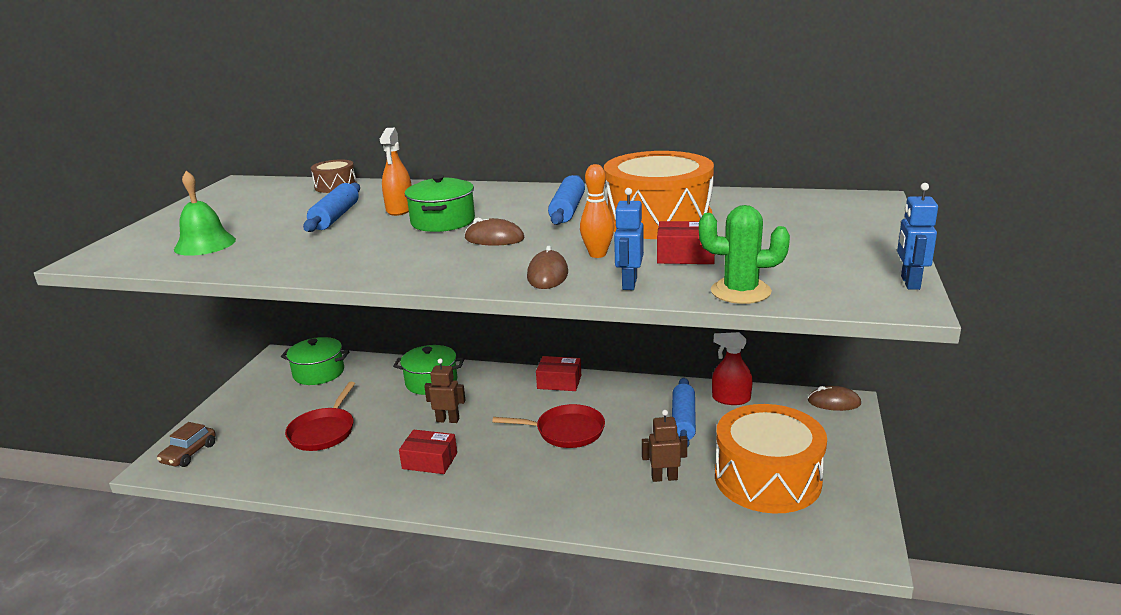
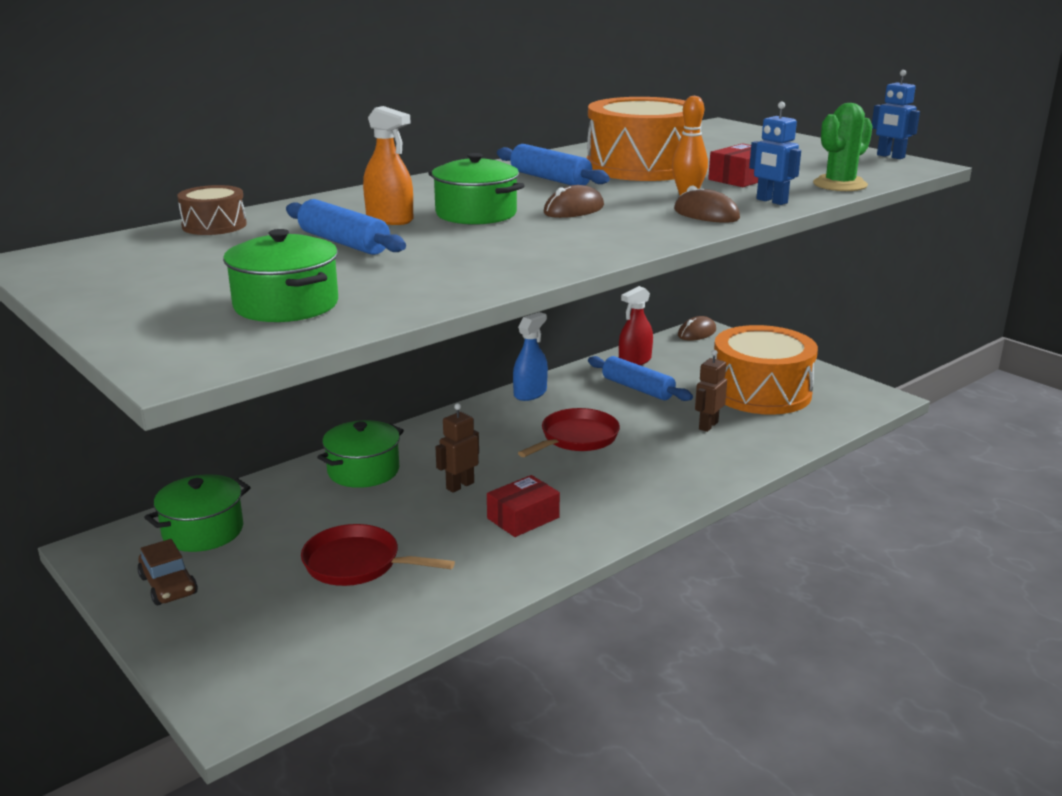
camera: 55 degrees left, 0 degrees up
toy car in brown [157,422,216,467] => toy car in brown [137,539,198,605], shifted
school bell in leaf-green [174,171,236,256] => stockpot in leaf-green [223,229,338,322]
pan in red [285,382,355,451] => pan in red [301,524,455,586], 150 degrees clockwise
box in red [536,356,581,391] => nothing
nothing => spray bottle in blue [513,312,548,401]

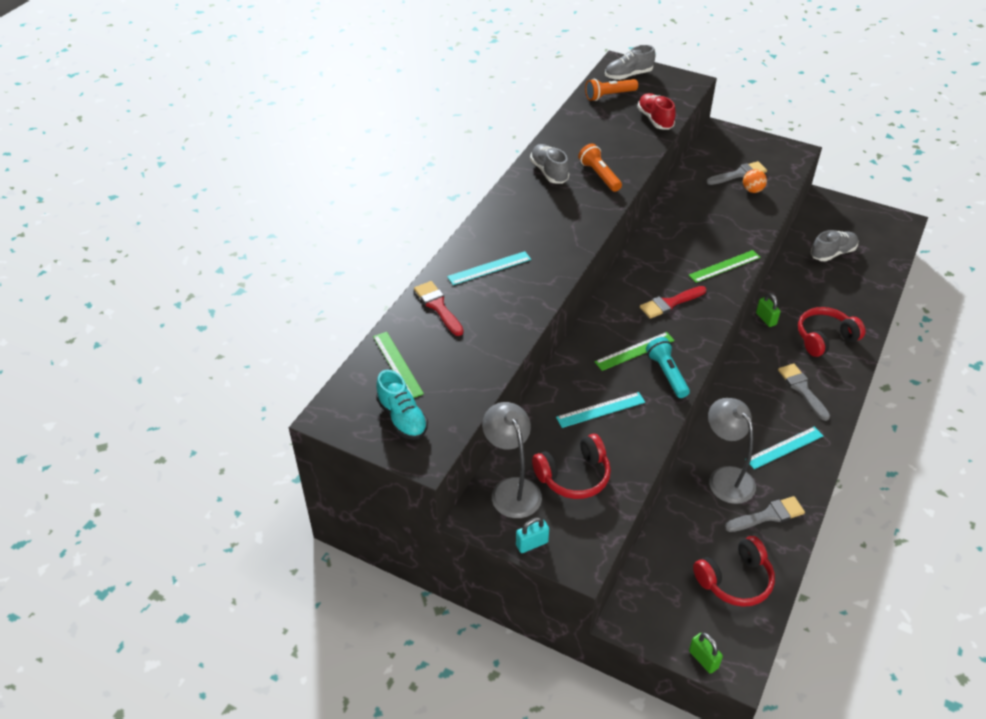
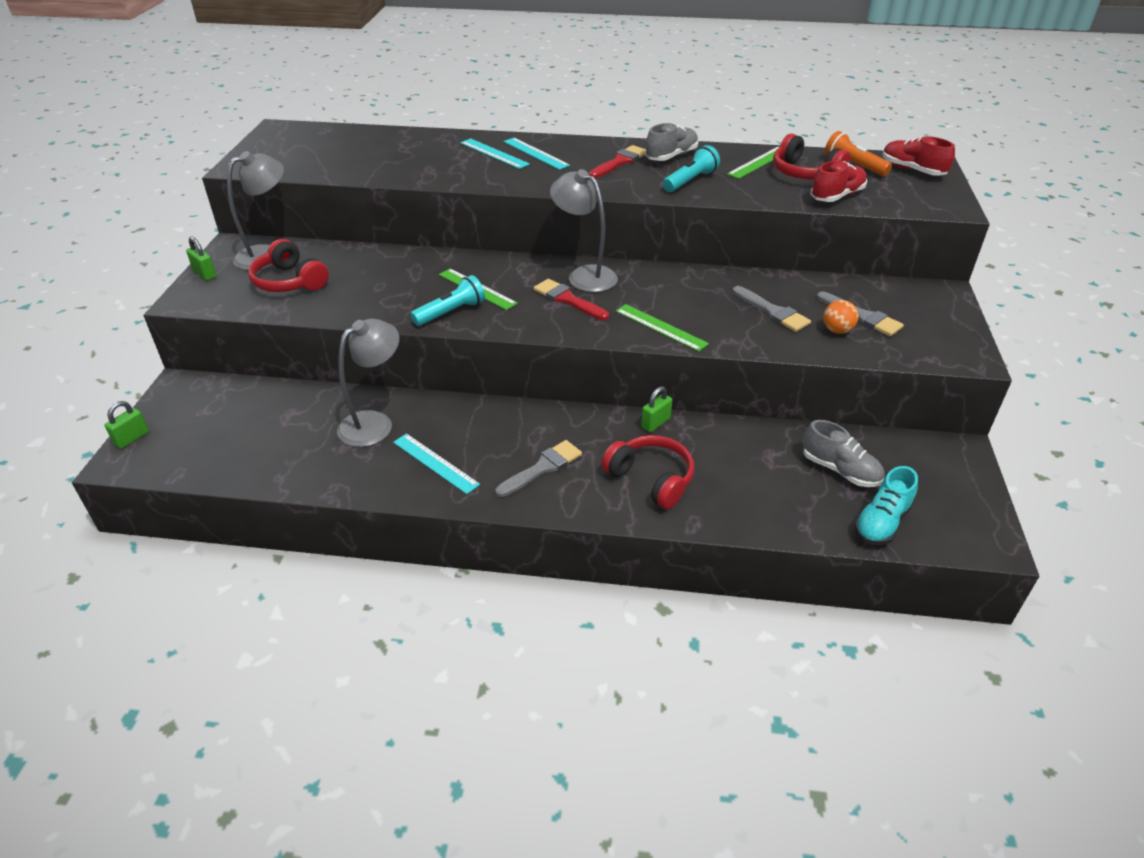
camera: 70 degrees right, 5 degrees down
measuring stick in leaf-green [373,332,424,398] => measuring stick in leaf-green [727,146,779,179], shifted
shoe in aqua [376,370,428,440] => shoe in aqua [854,466,918,545], shifted
paintbrush in red [414,281,464,336] => paintbrush in red [589,145,646,178], shifted
lock in aqua [516,517,549,553] => lock in leaf-green [186,236,216,281]
measuring stick in aqua [556,392,645,428] => measuring stick in aqua [503,138,570,170], shifted
torch in bright orange [578,144,622,192] => torch in aqua [663,145,720,192]
shoe in grey [605,45,656,80] => shoe in red [882,136,955,176]
headset in red [693,536,775,607] => headset in red [773,134,850,179], shifted
paintbrush in grey [725,496,805,532] => paintbrush in grey [733,286,811,332], shifted
nothing => lamp in grey [550,169,618,292]

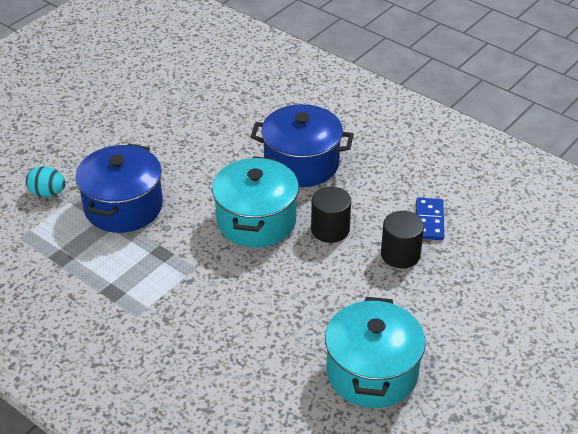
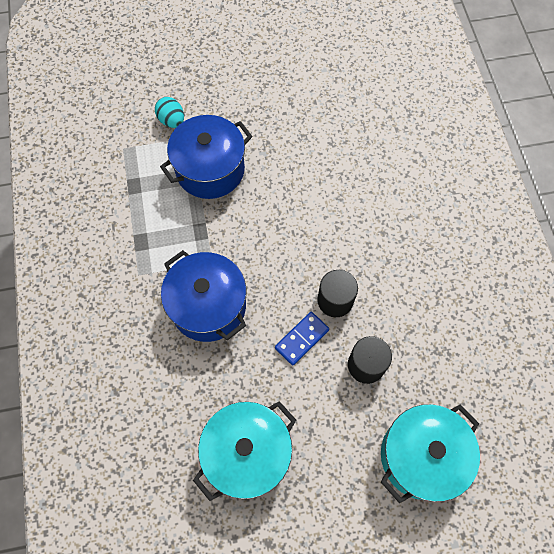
camera: 40 degrees right, 25 degrees up
stockpot in aqua [212,156,299,247] => stockpot in aqua [381,404,480,503], shifted
stockpot in blue [251,104,354,187] => stockpot in blue [161,250,246,342], shifted
domino in blue [416,198,444,240] => domino in blue [275,312,329,365], shifted

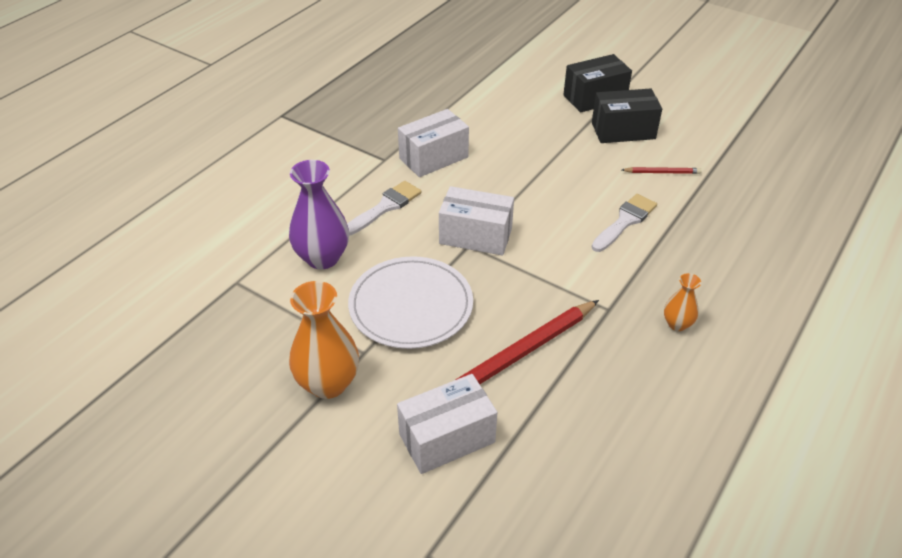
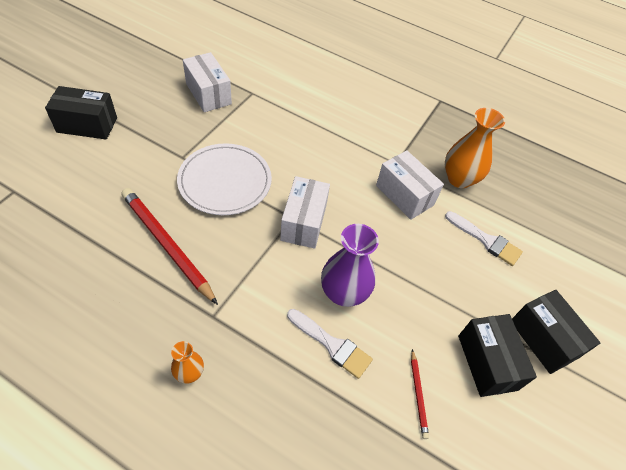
camera: 80 degrees right, 10 degrees up
flower vase in purple [289,160,349,269] => flower vase in purple [321,224,379,307], shifted
flower vase in bright orange [289,281,359,399] => flower vase in bright orange [445,108,505,188], shifted
paintbrush in snow-white [347,181,421,236] => paintbrush in snow-white [445,211,523,266], shifted
box in snow-white [397,374,497,474] => box in snow-white [183,52,232,112], shifted
nothing => box in black [45,86,117,139]

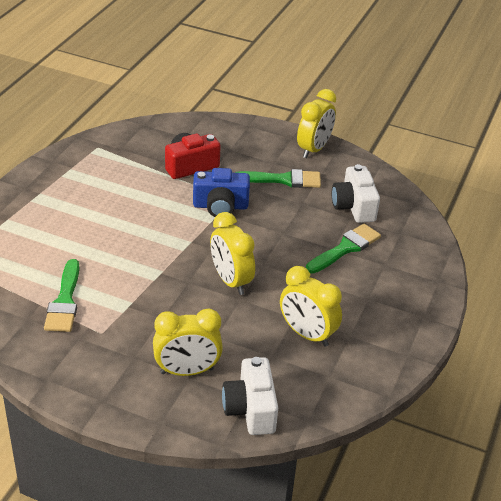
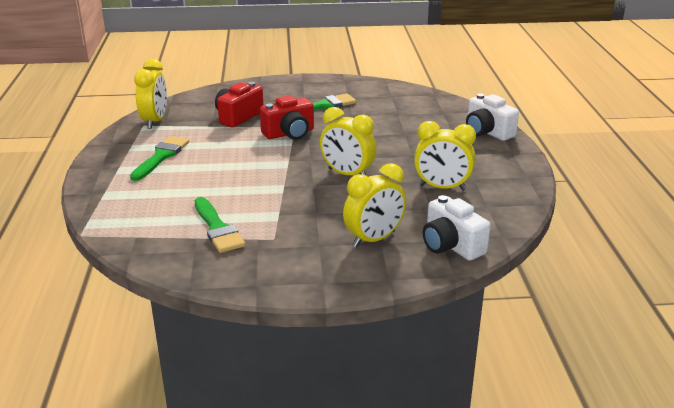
camera: 25 degrees left, 10 degrees down
camera in blue [193,168,250,217] => camera in red [260,95,314,140]
bedside clock in yellow [297,89,336,158] => bedside clock in yellow [134,59,167,129], shifted
paintbrush in leaf-green [306,224,381,274] => paintbrush in leaf-green [130,136,189,181], shifted
camera in snow-white [332,164,380,223] => camera in snow-white [466,93,519,141], shifted

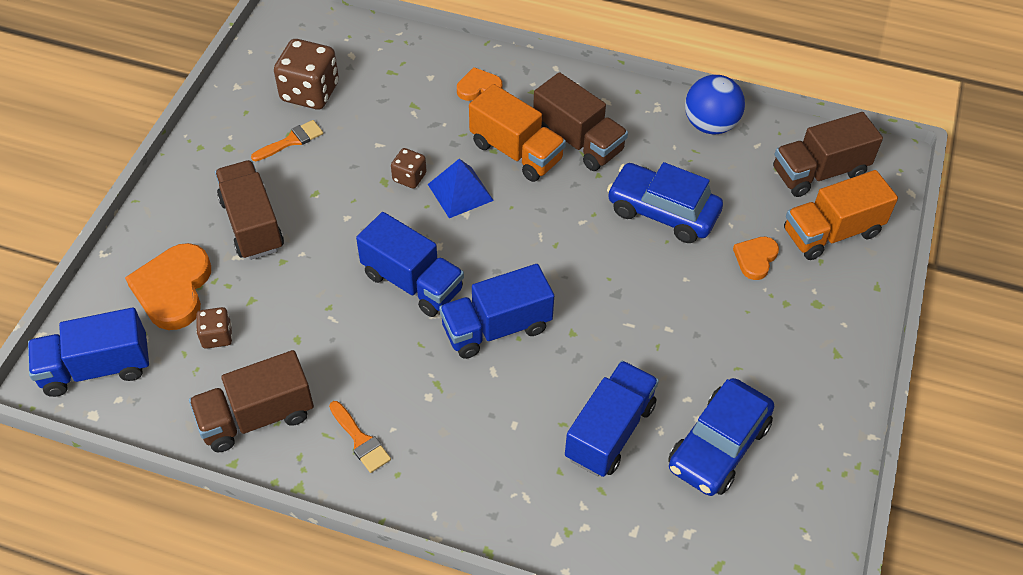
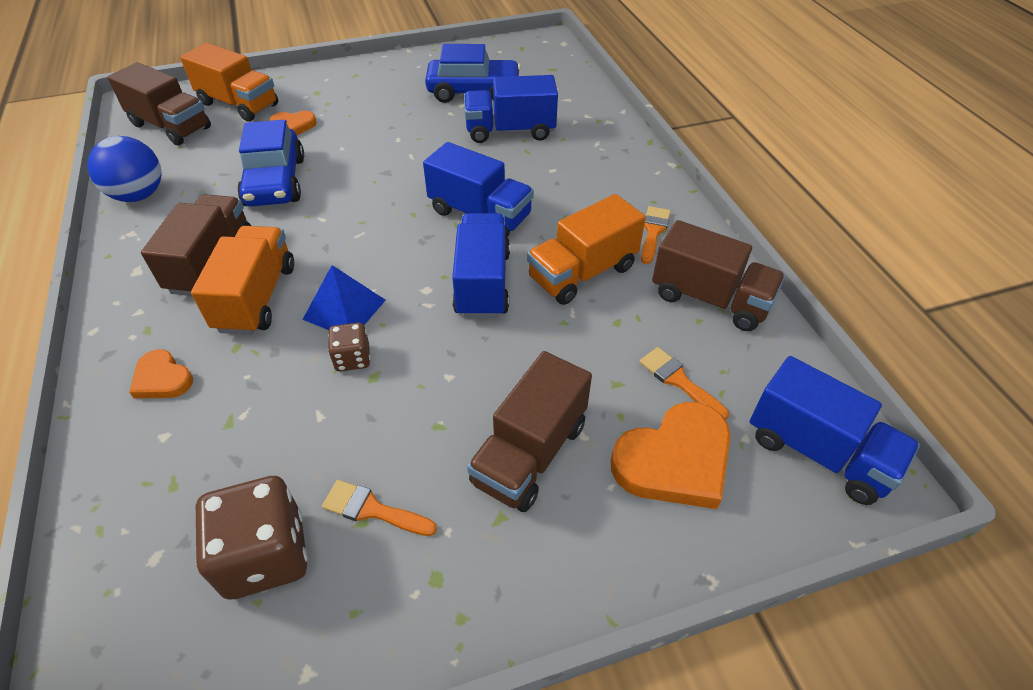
camera: 125 degrees left, 5 degrees down
die in brown [196,307,232,349] => paintbrush in bright orange [639,347,729,420]
nothing => lorry in bright orange [527,194,646,305]

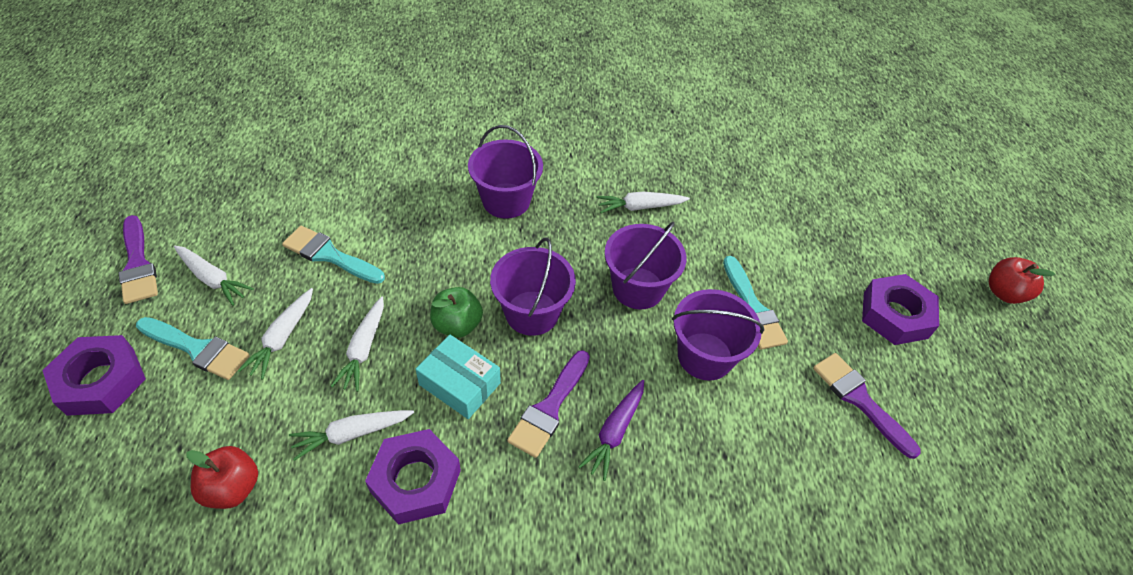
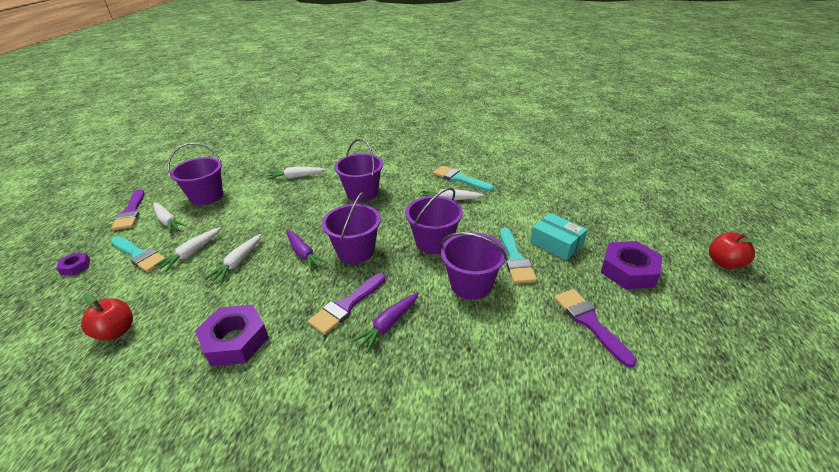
camera: 15 degrees right, 15 degrees down
hexagon nut in purple [42,335,146,416] => hexagon nut in purple [56,253,90,276], x0.51
paintbrush in aqua [282,226,385,284] => paintbrush in aqua [433,166,494,192], shifted
toy carrot in snow-white [289,410,414,461] => toy carrot in snow-white [267,167,326,180], shifted
box in aqua [416,335,501,419] => box in aqua [530,213,587,260], shifted
apple in leaf-green [430,287,483,338] => toy carrot in purple [286,230,328,271]
nothing => bucket in purple [168,143,223,205]

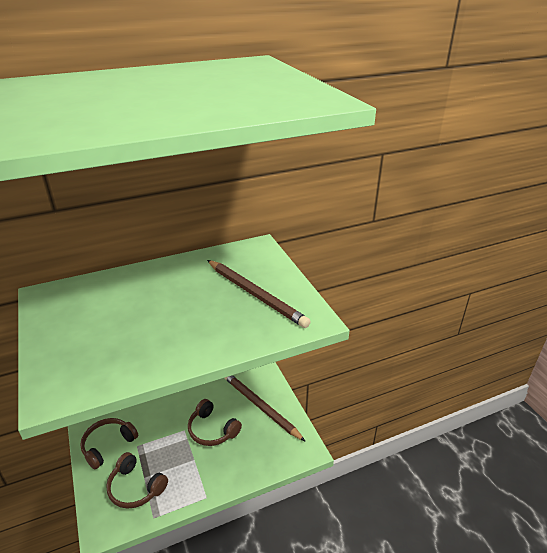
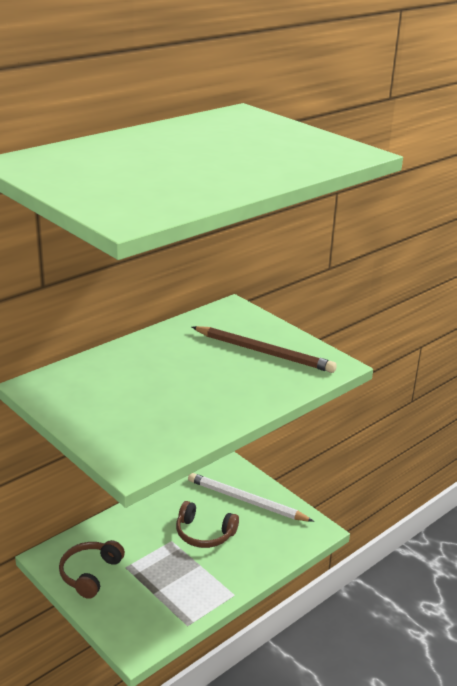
camera: 20 degrees left, 5 degrees down
headset in brown [106,452,168,509] => nothing
pencil in brown [224,375,306,442] => pencil in snow-white [188,473,314,522]

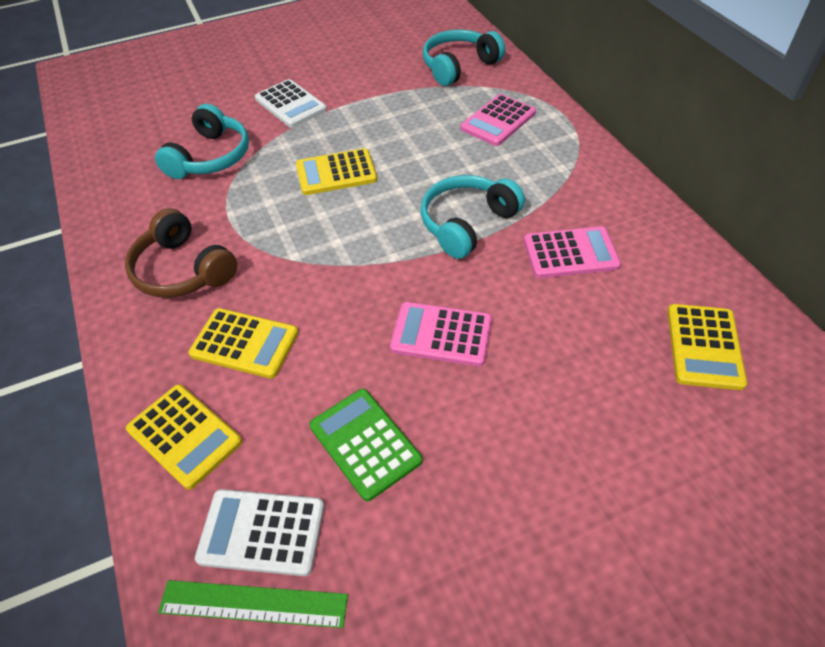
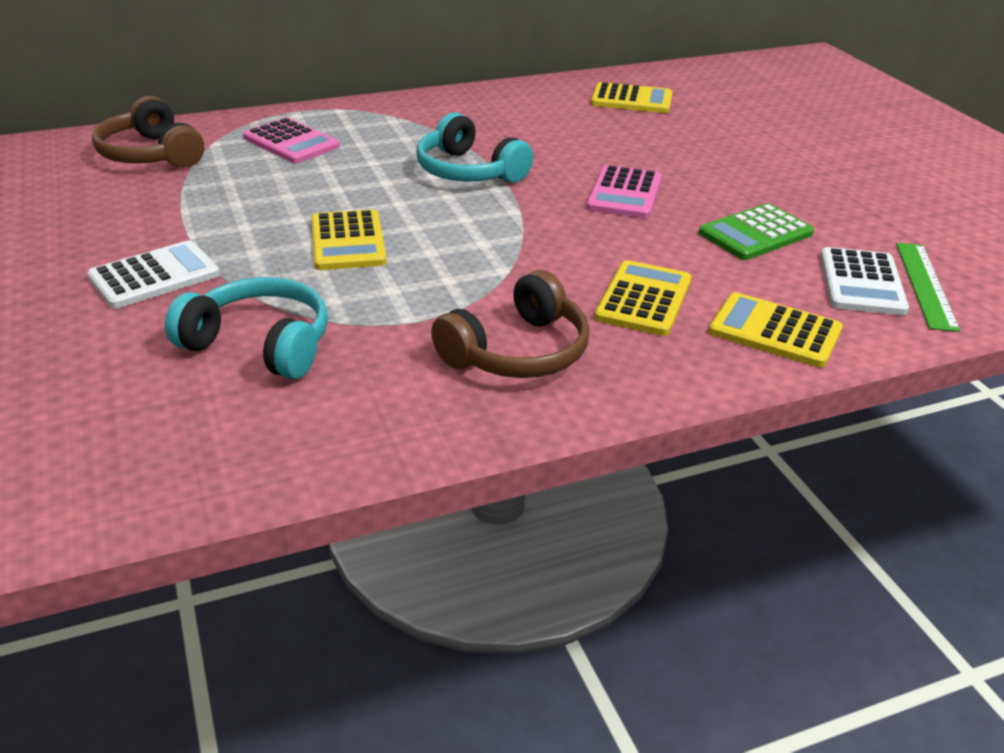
camera: 90 degrees left, 15 degrees down
pocket calculator in yellow [126,384,242,490] => pocket calculator in yellow [708,292,843,367], 105 degrees counterclockwise
headset in aqua [423,29,505,86] => headset in brown [92,96,204,168]
pocket calculator in rosy [524,226,621,278] => nothing

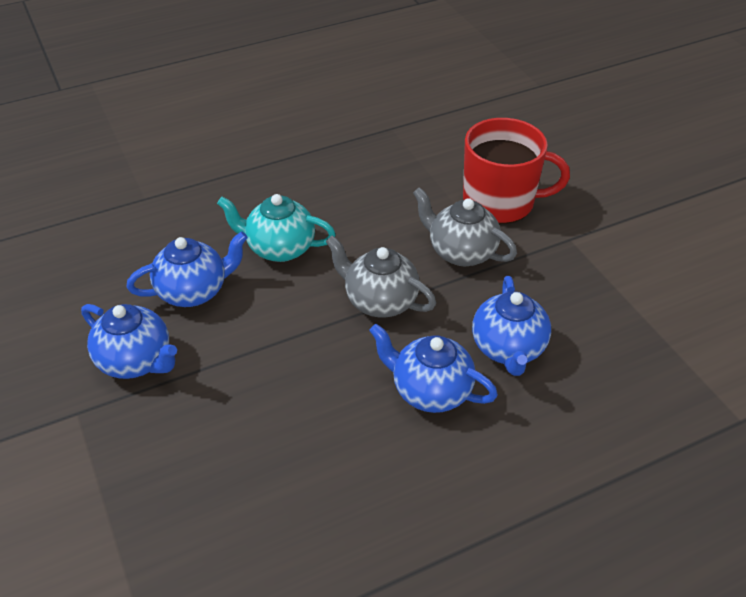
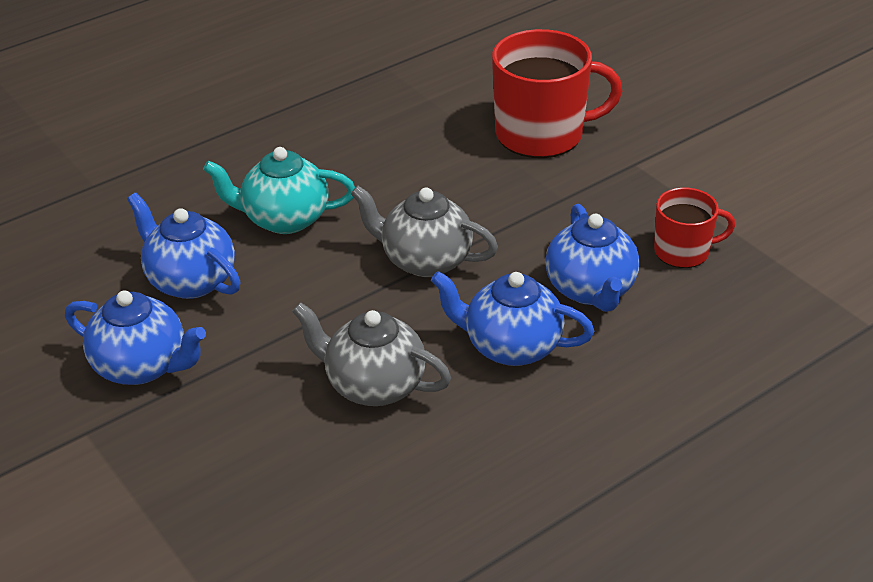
camera: 10 degrees left, 5 degrees down
teapot in blue [126,231,248,307] => teapot in blue [127,193,241,299], 105 degrees counterclockwise
teapot in grey [413,187,517,266] => teapot in grey [292,302,451,406], shifted
nothing => mug in red [654,188,735,268]

